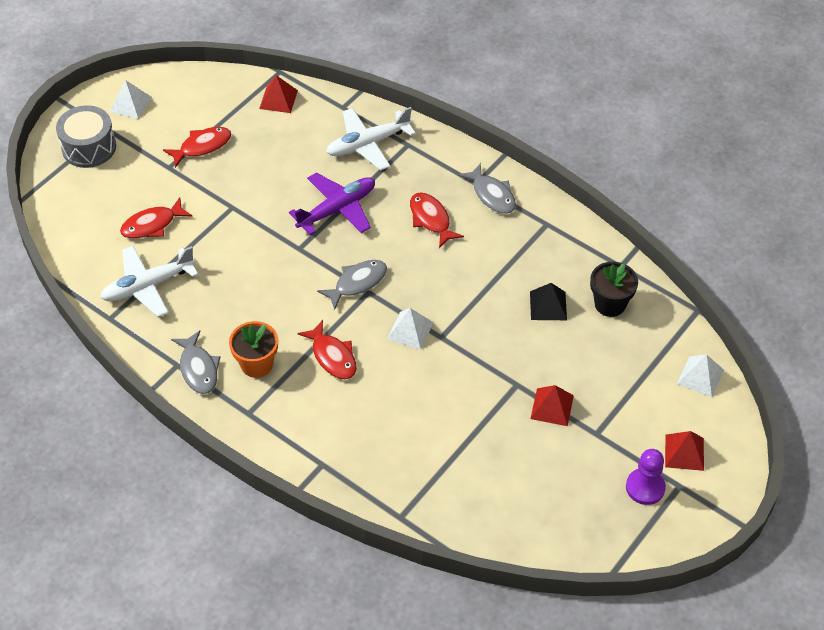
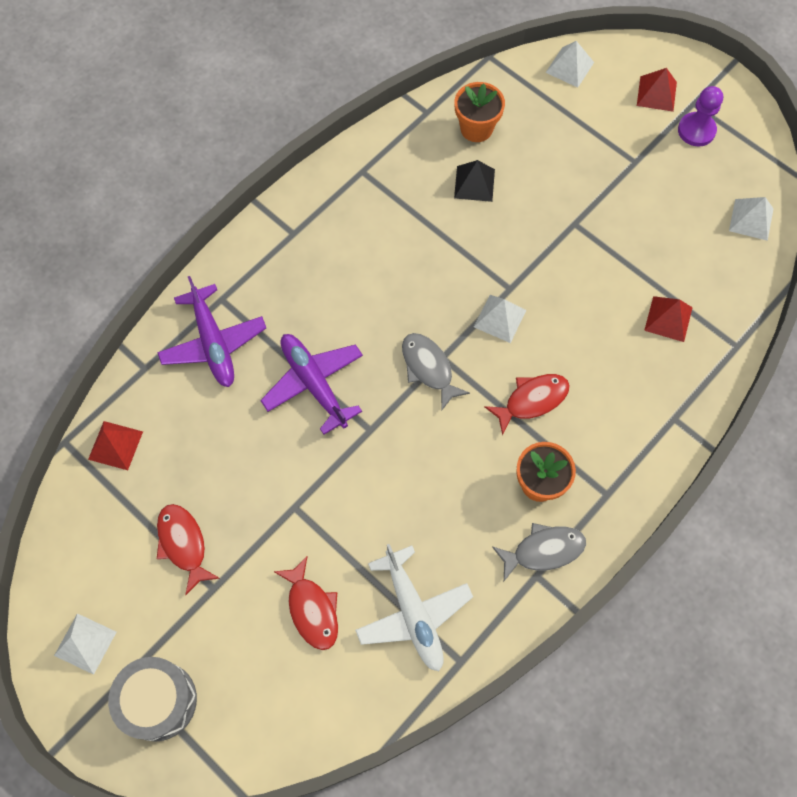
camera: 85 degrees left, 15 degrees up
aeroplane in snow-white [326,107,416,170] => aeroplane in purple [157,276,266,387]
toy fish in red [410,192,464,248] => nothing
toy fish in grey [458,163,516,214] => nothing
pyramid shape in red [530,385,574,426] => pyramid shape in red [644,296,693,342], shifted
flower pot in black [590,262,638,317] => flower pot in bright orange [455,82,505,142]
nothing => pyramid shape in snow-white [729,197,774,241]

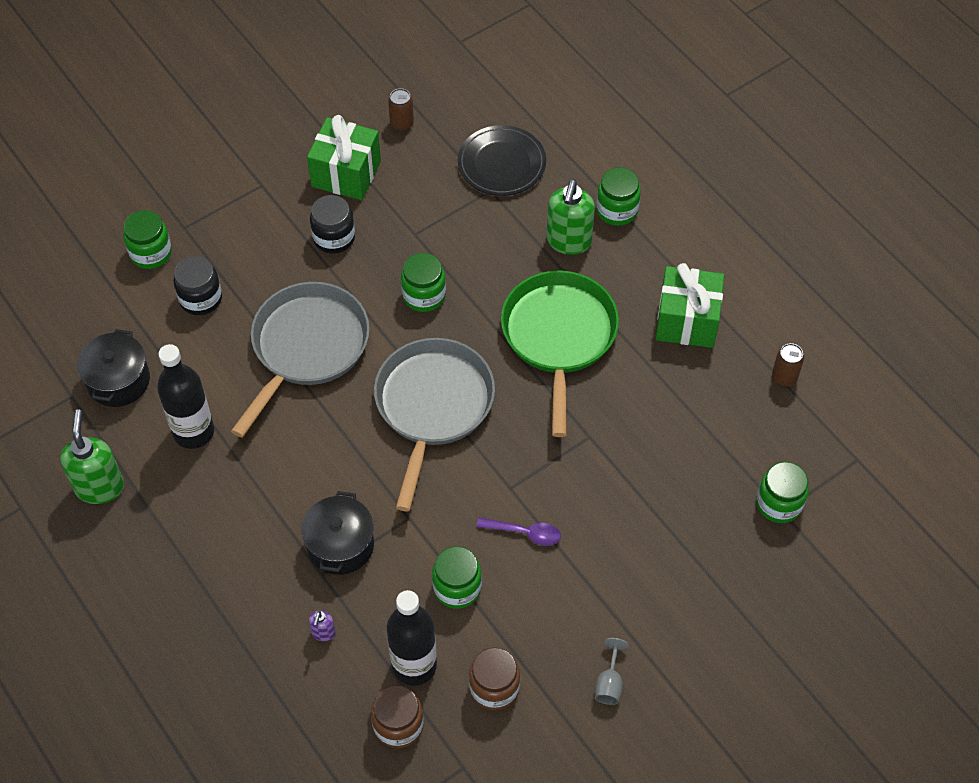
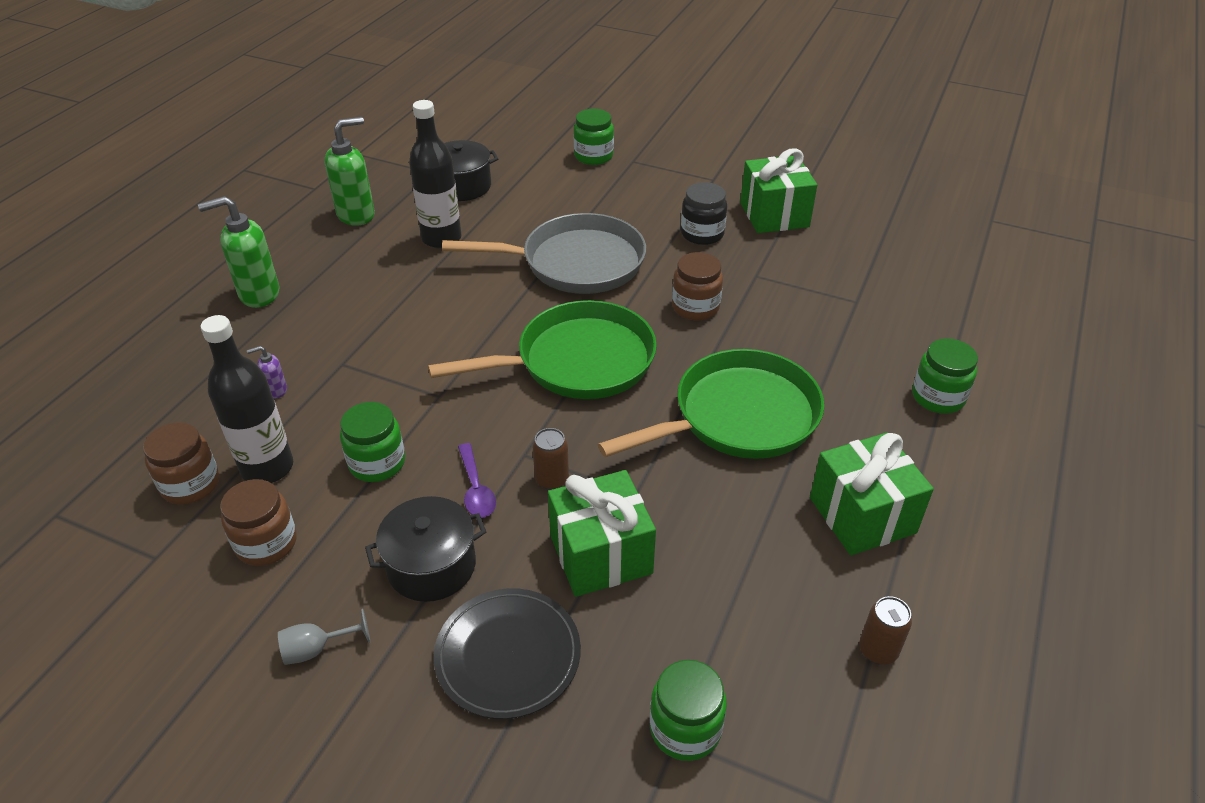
camera: 60 degrees right, 15 degrees down
jar in black [174,256,222,315] => nothing
stockpot in black [301,491,374,575] => stockpot in black [365,496,486,602], shifted
pan in grey [374,338,495,511] => pan in leaf-green [428,300,657,399]
tin in brown [388,88,414,132] => tin in brown [532,428,569,490], shifted
jar in leaf-green [401,253,446,312] => jar in brown [672,252,723,320]
plate in black [458,125,546,196] => plate in black [434,588,581,719], shifted
soap dispenser in leaf-green [547,179,595,255] => soap dispenser in leaf-green [198,196,280,308], shifted
nothing => present in leaf-green [548,470,656,597]

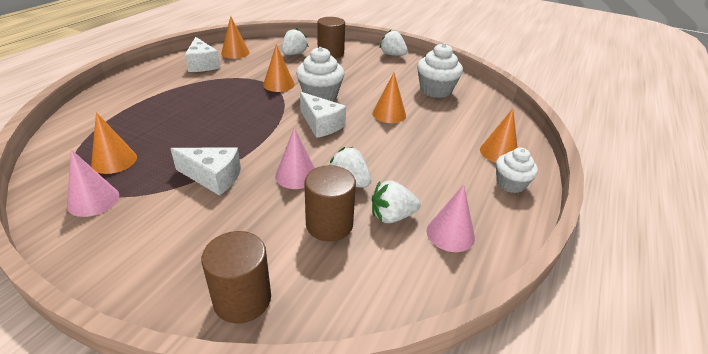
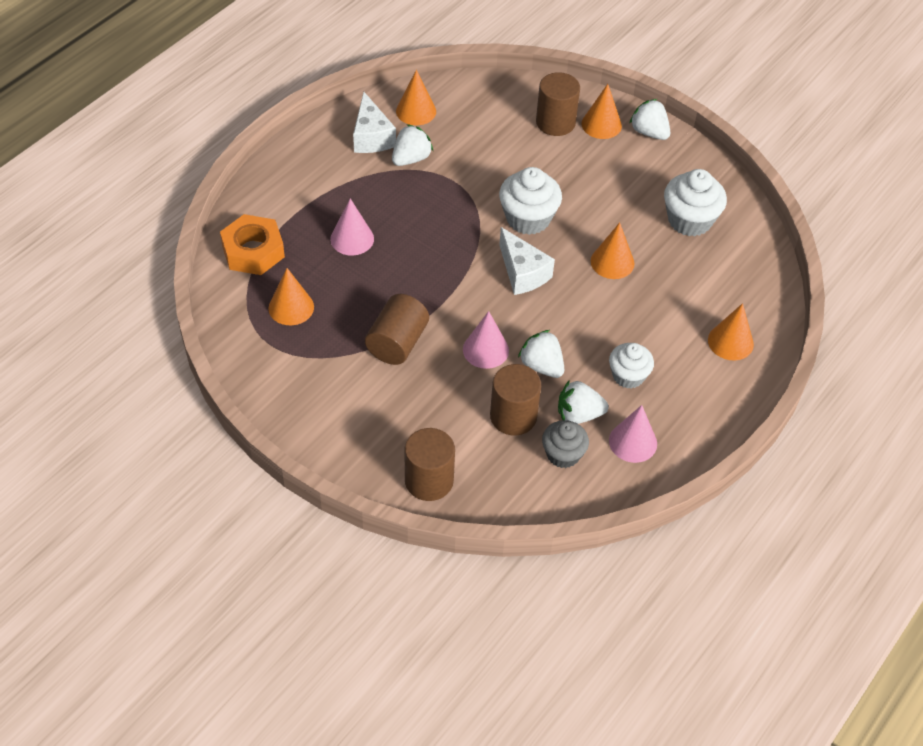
camera: 10 degrees right, 15 degrees up
cone shape in rosy [67,150,119,217] => cone shape in rosy [330,198,374,256], shifted
cheese in snow-white [170,147,241,196] => cylinder shape in brown [365,294,429,365]
cone shape in bright orange [263,44,295,92] => cone shape in bright orange [581,84,622,139], shifted
toy strawberry in snow-white [282,28,309,55] => toy strawberry in snow-white [392,124,433,166], shifted
fairy cake in snow-white [496,148,538,193] => fairy cake in snow-white [609,343,654,389], shifted
nothing => hexagon nut in bright orange [220,214,285,275]
nothing => fairy cake in grey [542,420,589,468]

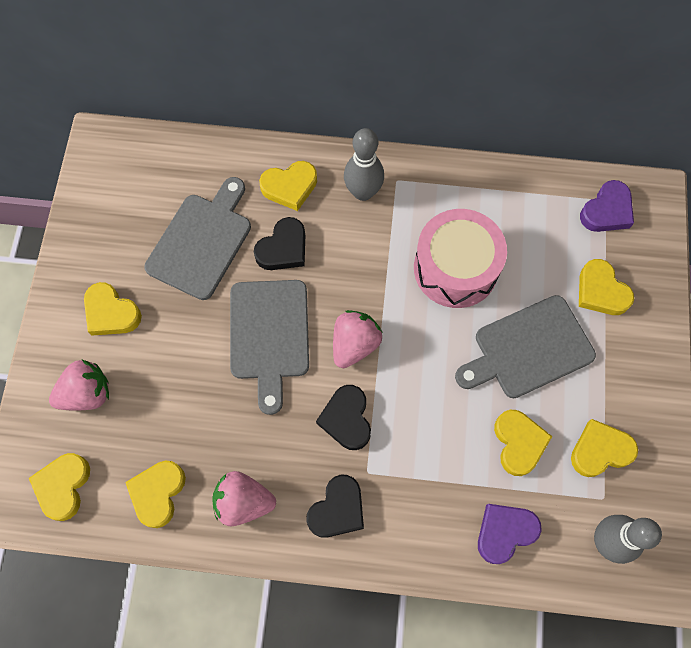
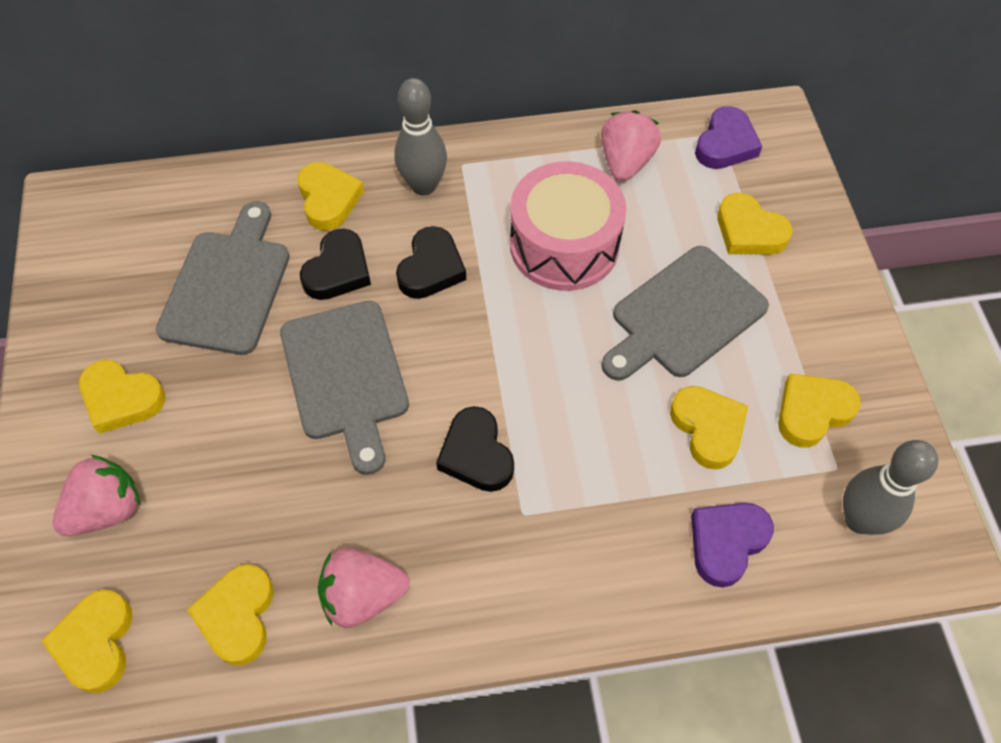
camera: 15 degrees left, 10 degrees down
heart shape in yellow [259,161,317,211] => heart shape in yellow [297,162,364,231], 75 degrees counterclockwise
heart shape in black [306,475,364,538] => heart shape in black [396,226,466,299], shifted
toy strawberry in rosy [333,310,383,368] => toy strawberry in rosy [601,110,661,181], shifted

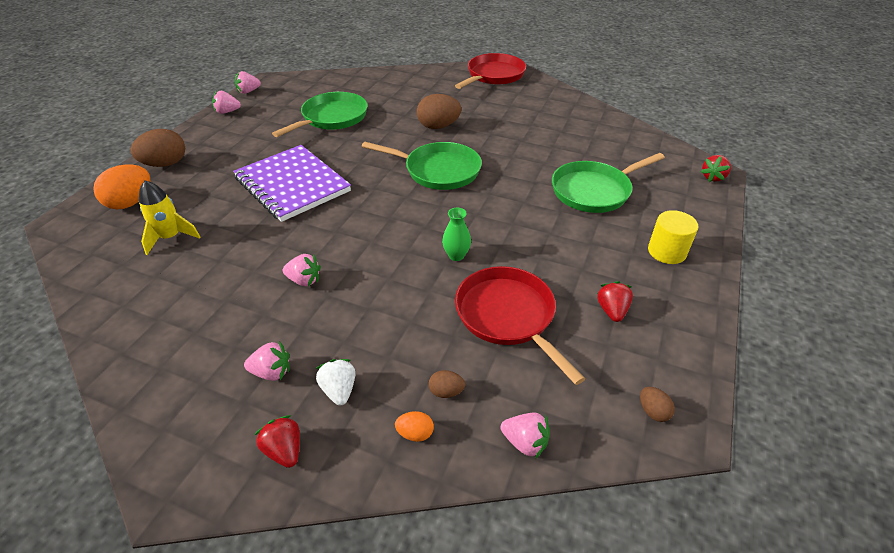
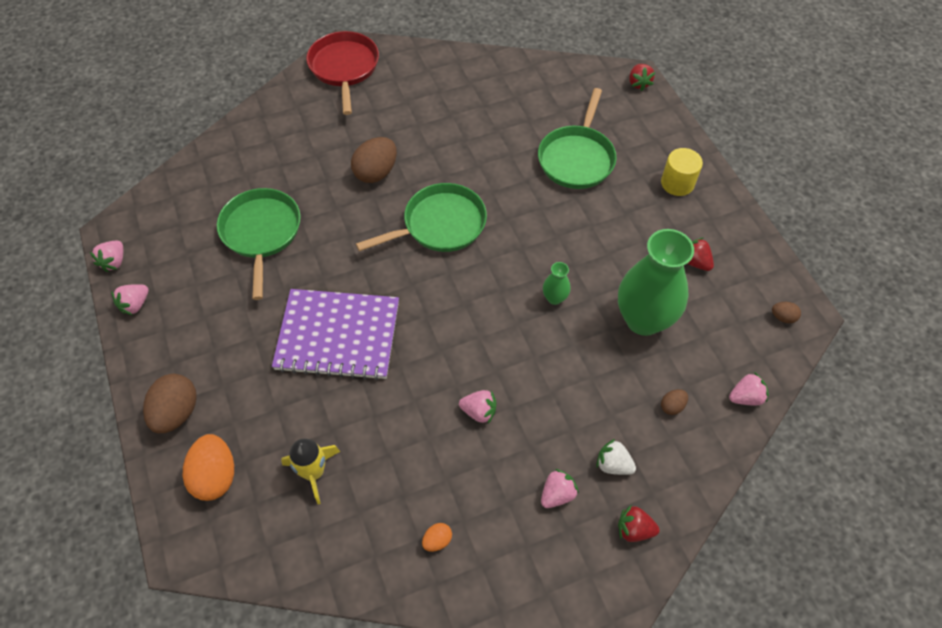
camera: 45 degrees left, 15 degrees up
toy strawberry in rosy [282,254,321,286] => toy strawberry in rosy [459,390,497,424], 45 degrees clockwise
toy egg in bright orange [395,411,434,442] => toy egg in bright orange [422,523,452,552], shifted
pan in red [455,266,585,385] => flower vase in leaf-green [618,229,694,336]

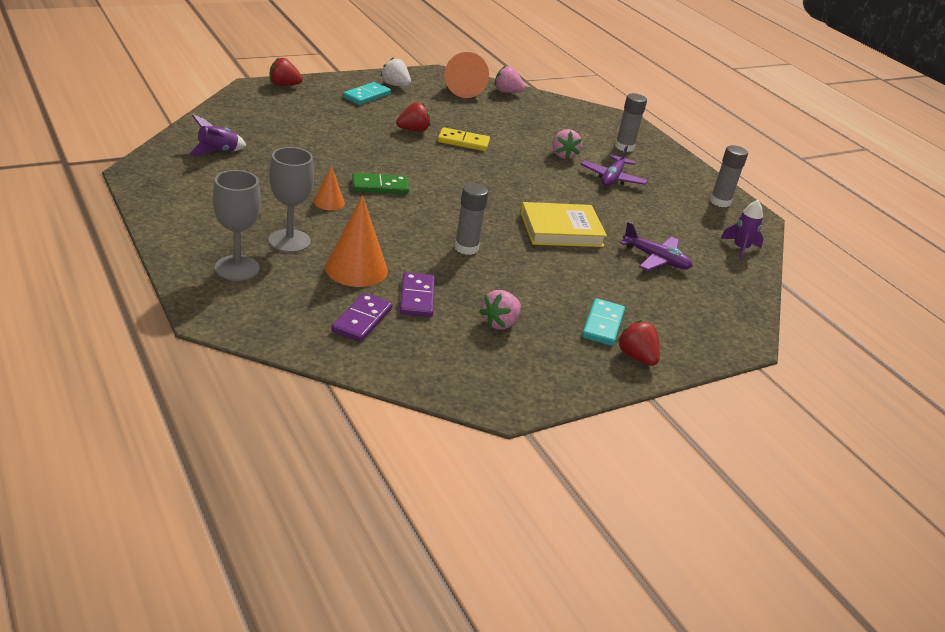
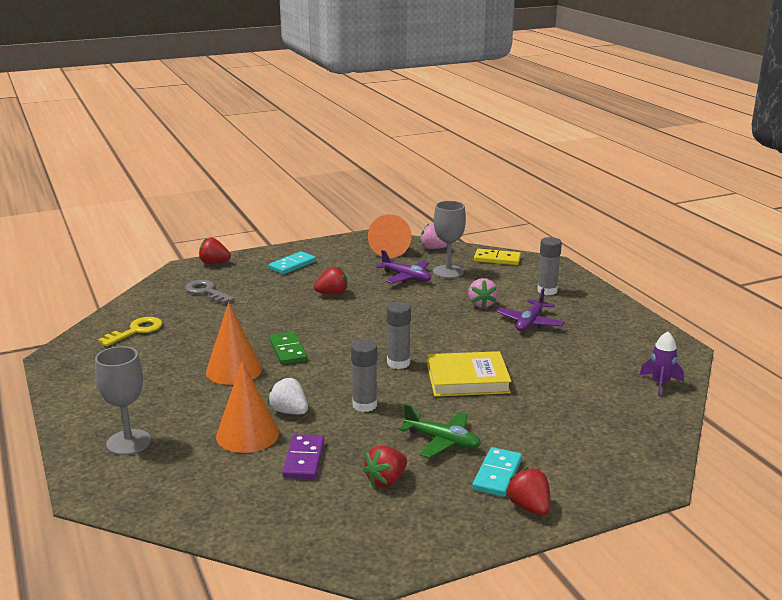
camera: 10 degrees right, 10 degrees down
rocket in purple [189,115,247,156] => latchkey in yellow [98,317,162,346]
wine glass in grey [269,147,314,253] => wine glass in grey [433,201,466,278], shifted
cone shape in bright orange [313,165,345,210] => cone shape in bright orange [206,302,262,385], x1.83
domino in purple [332,293,392,342] => nothing
domino in leaf-green [352,173,409,194] => domino in leaf-green [269,332,307,365], 75 degrees clockwise
toy strawberry in snow-white [380,57,411,87] => toy strawberry in snow-white [268,377,308,415], shifted
domino in yellow [438,127,490,151] => domino in yellow [474,249,521,265], shifted
toy strawberry in rosy [479,290,521,330] => toy strawberry in red [363,445,407,487]
aeroplane in purple [620,221,693,271] => aeroplane in purple [376,250,431,284], shifted
stick of glue in grey [710,145,748,207] => stick of glue in grey [387,302,411,369], shifted
nothing => latchkey in grey [185,280,235,304]
nothing => aeroplane in leaf-green [399,404,481,458]

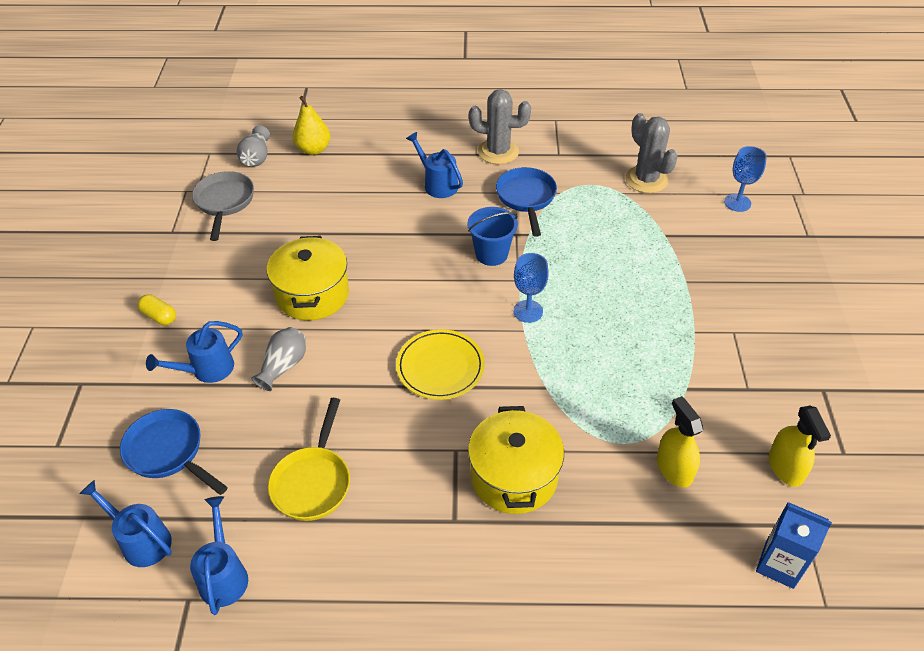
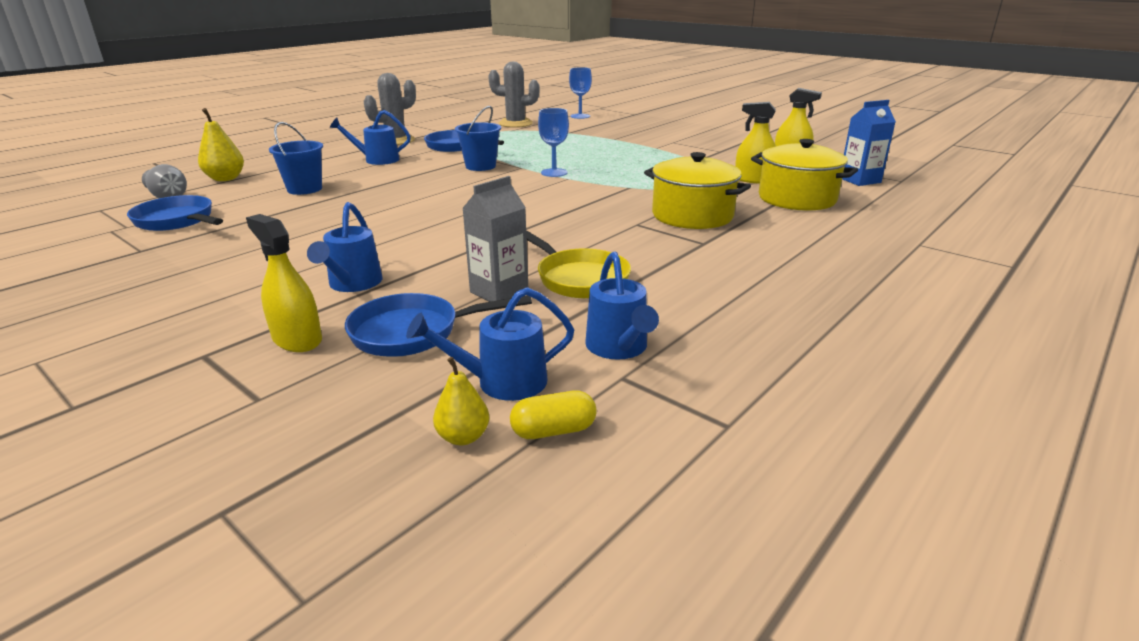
camera: 50 degrees left, 20 degrees down
pill in yellow [137,294,176,325] => pill in yellow [510,390,597,439], shifted
sprinkling can in blue [190,496,248,615] => sprinkling can in blue [585,251,659,360], 135 degrees counterclockwise
pan in grey [192,171,254,241] => pan in blue [127,195,223,231]
flower vase in grey [251,327,306,391] => nothing
stockpot in yellow [267,236,349,320] => stockpot in yellow [751,139,858,211], shifted
plate in yellow [396,329,485,400] => nothing
nothing => spray bottle in yellow [246,214,322,352]
nothing => bucket in blue [269,122,323,195]
nothing => pear in yellow [433,357,489,445]
nothing => juice carton in grey [462,176,528,302]

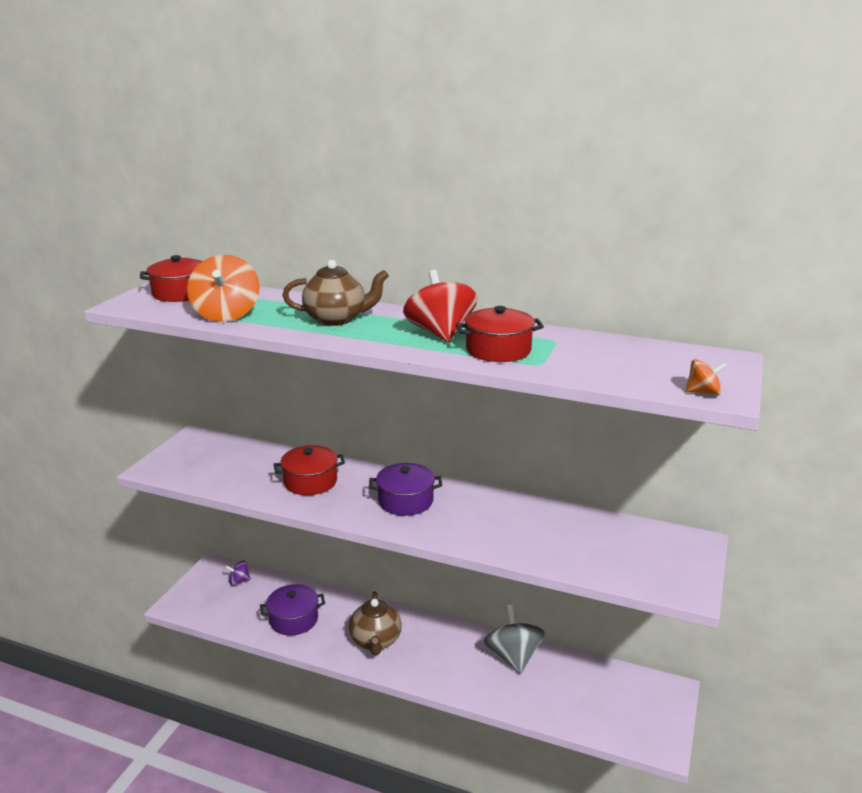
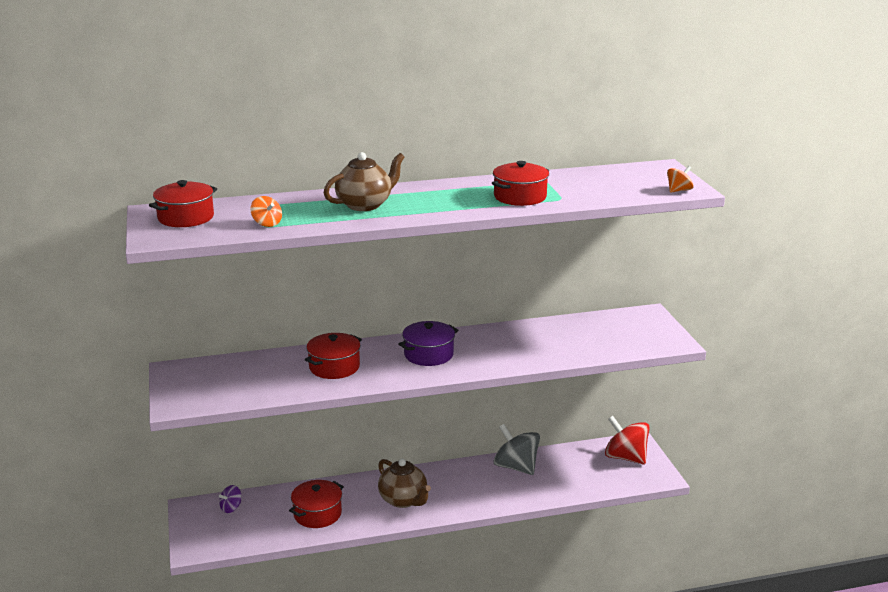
camera: 35 degrees left, 0 degrees up
whirligig in bright orange [187,255,260,322] => whirligig in bright orange [251,196,282,227], x0.49
stockpot in purple [260,584,325,635] => stockpot in red [289,480,344,528]
whirligig in red [403,270,477,342] => whirligig in red [605,416,650,465], shifted

